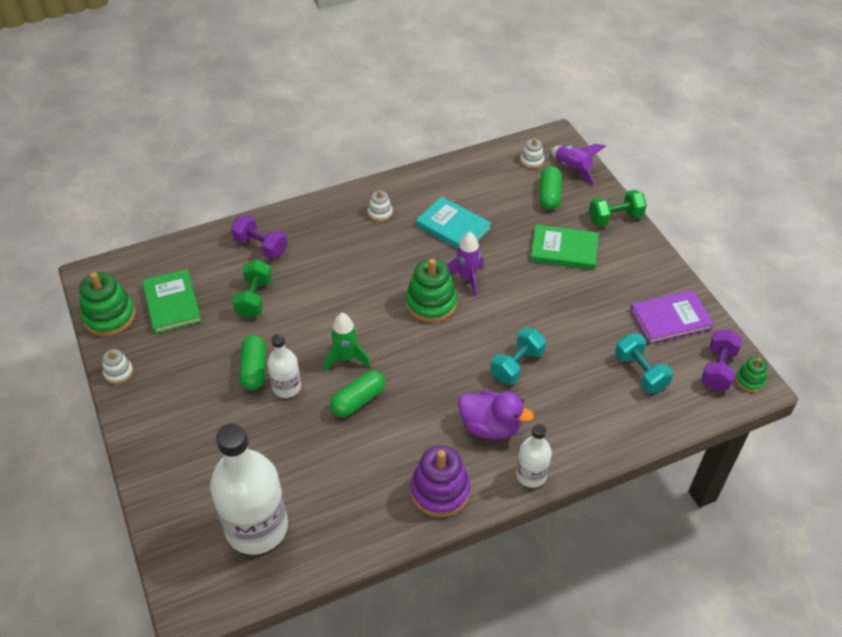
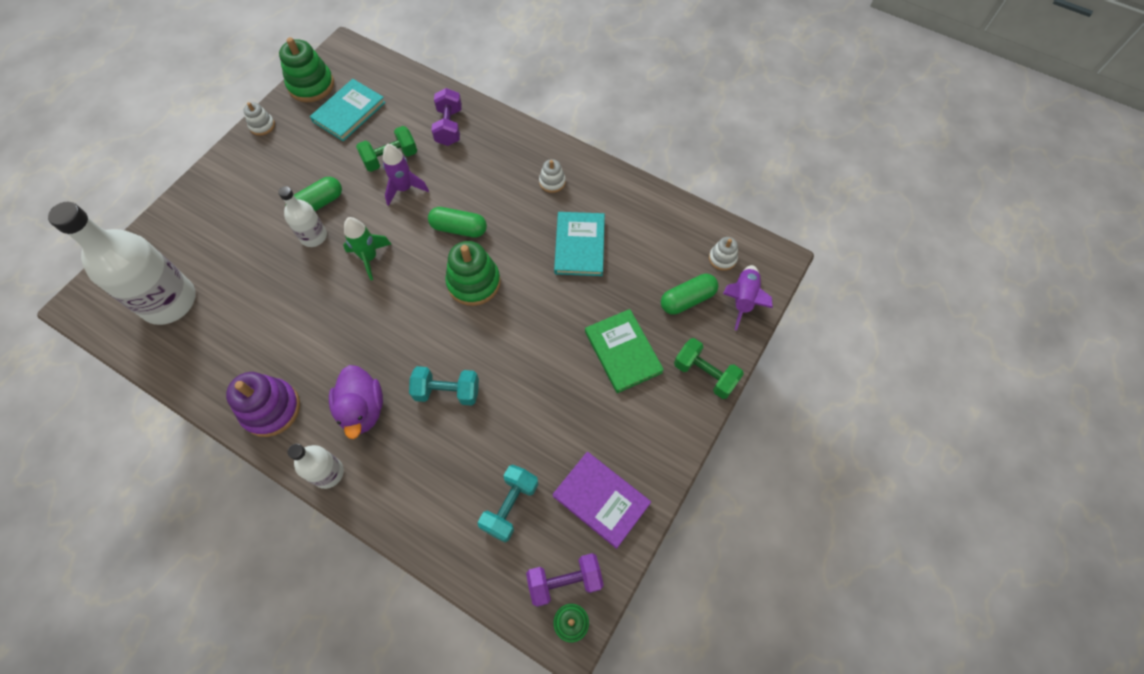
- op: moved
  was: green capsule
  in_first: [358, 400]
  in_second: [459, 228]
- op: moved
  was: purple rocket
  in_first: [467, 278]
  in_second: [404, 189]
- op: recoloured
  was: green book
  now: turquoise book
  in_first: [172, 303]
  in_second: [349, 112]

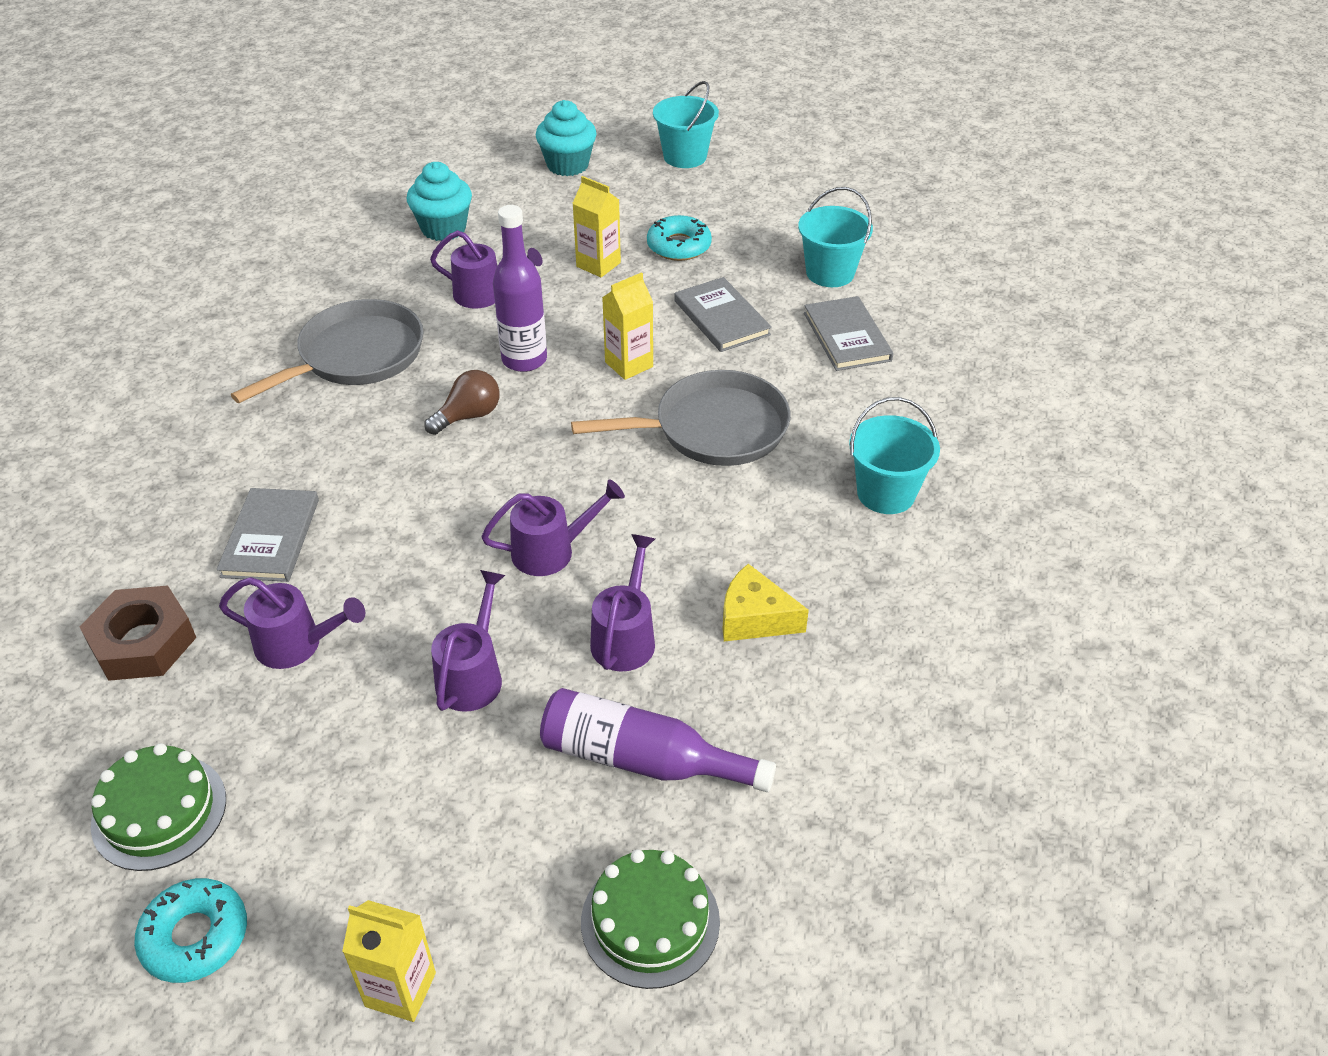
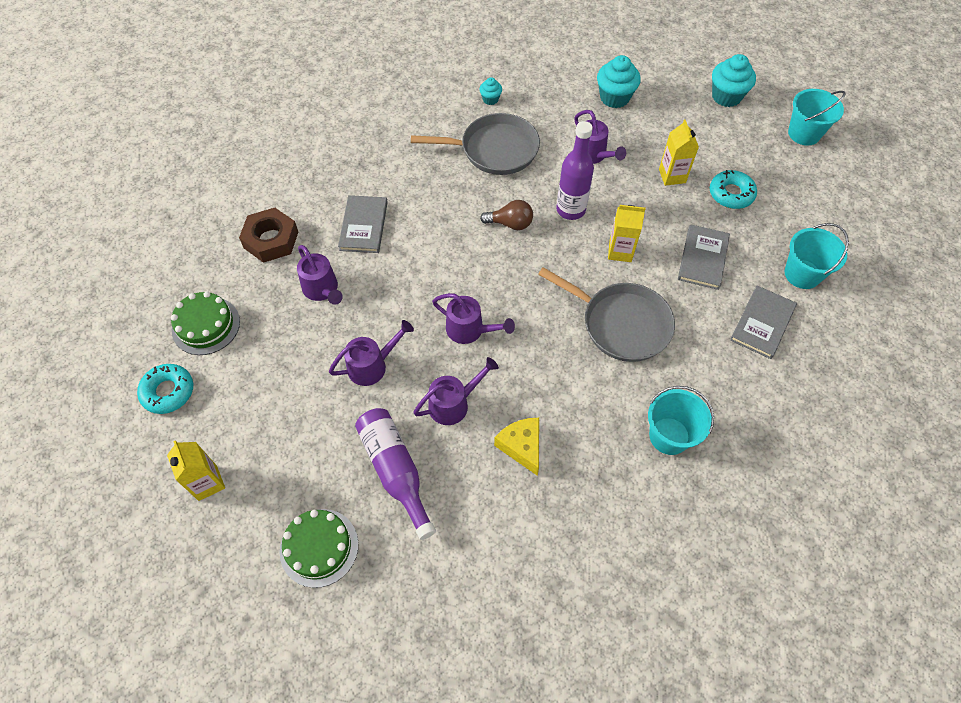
- op: added
  now: turquoise cupcake
  in_second: [490, 99]
- op: turned
  was: grey book
  in_first: [271, 538]
  in_second: [364, 226]
  clockwise: -45

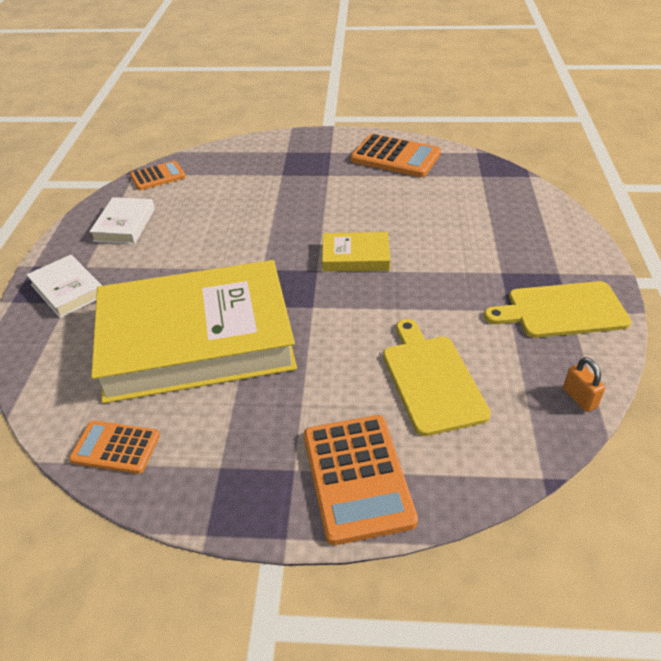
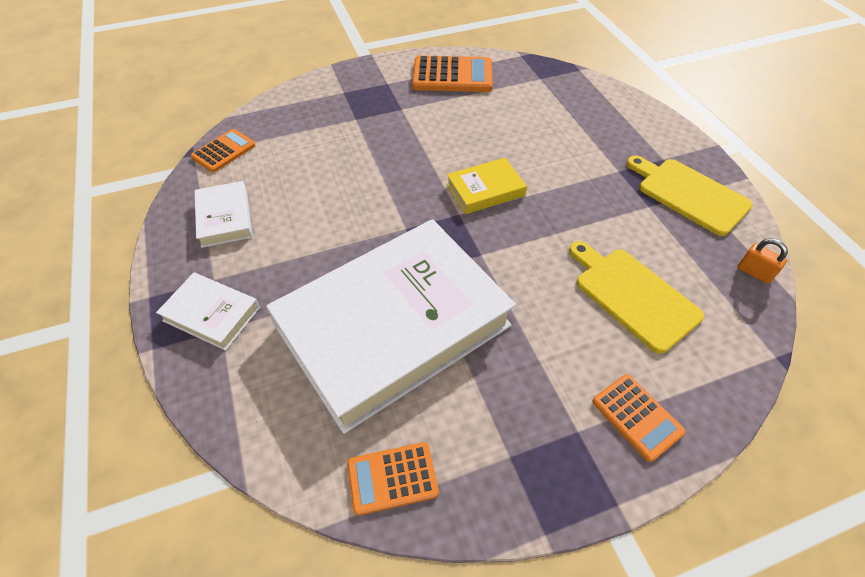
- op: recoloured
  was: yellow book
  now: white book
  in_first: [197, 340]
  in_second: [393, 326]
- op: turned
  was: yellow cutting board
  in_first: [562, 310]
  in_second: [689, 194]
  clockwise: 75
- op: resized
  was: orange calculator
  in_first: [357, 478]
  in_second: [636, 417]
  ratio: 0.61

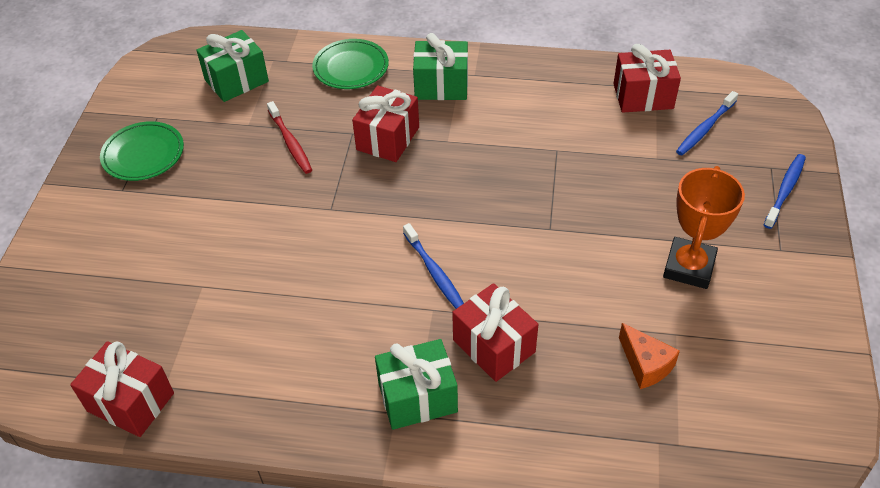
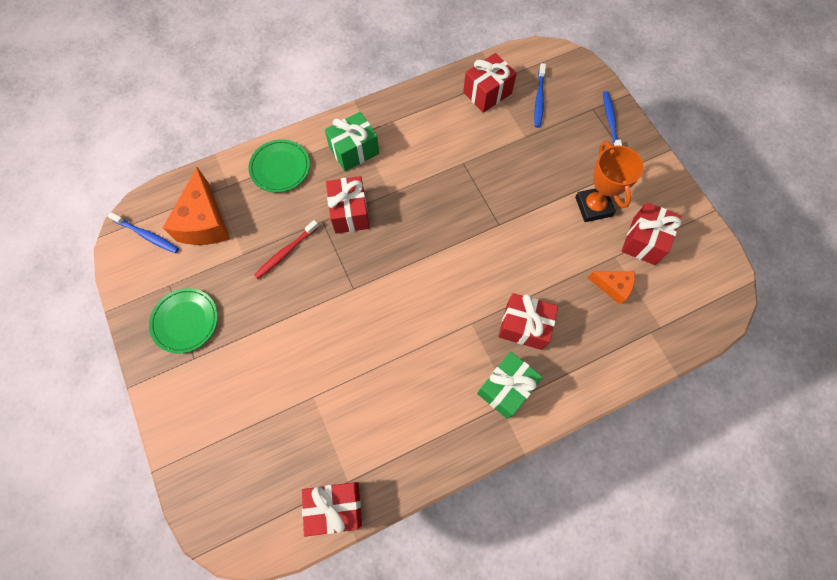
- op: added
  now: red gift
  in_second: [644, 241]
- op: moved
  was: blue toothbrush
  in_first: [435, 273]
  in_second: [147, 235]
- op: replaced
  was: green gift
  now: orange cheese
  in_first: [236, 81]
  in_second: [204, 222]
- op: turned
  was: red toothbrush
  in_first: [290, 143]
  in_second: [285, 252]
  clockwise: 105

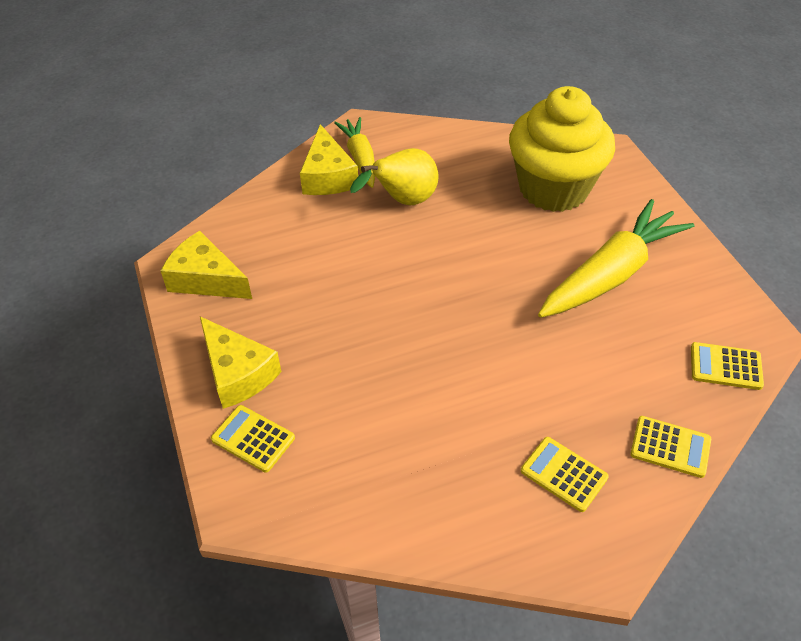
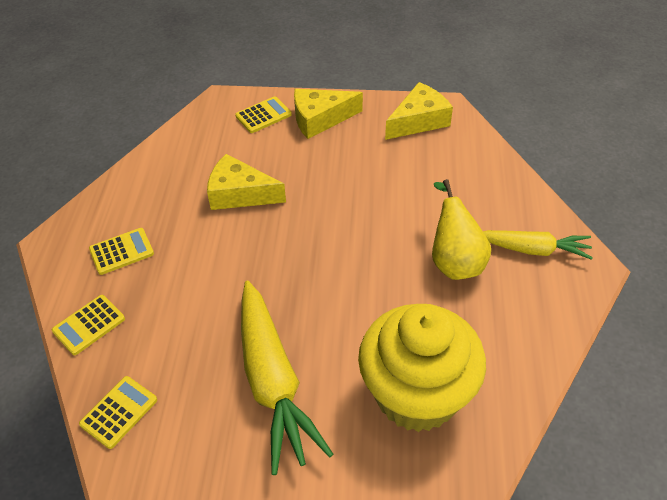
- op: moved
  was: yellow cheese
  in_first: [328, 176]
  in_second: [240, 194]

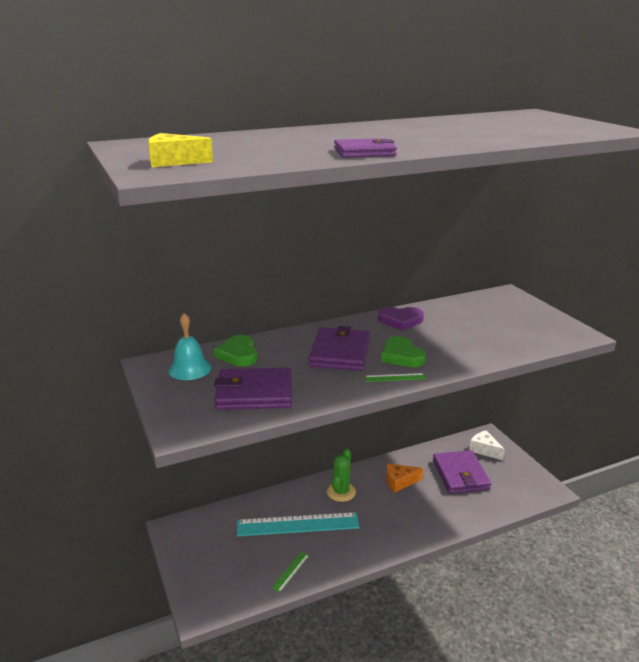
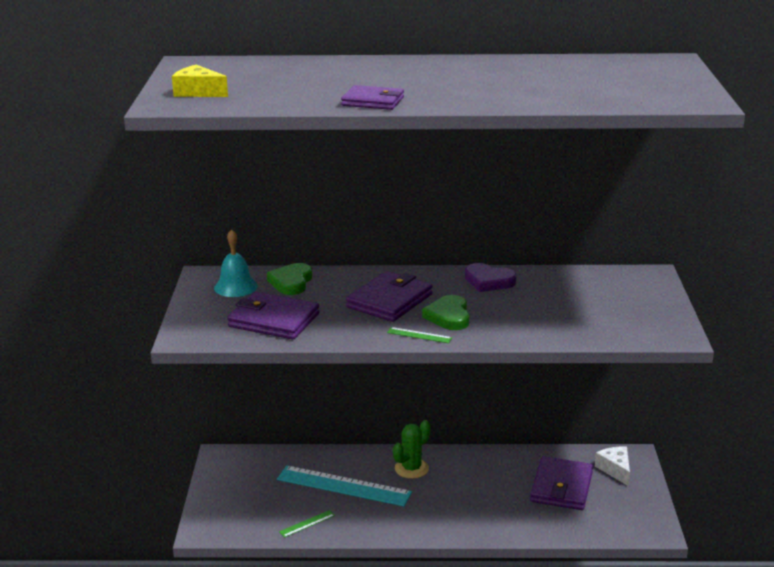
- op: removed
  was: orange cheese
  in_first: [399, 482]

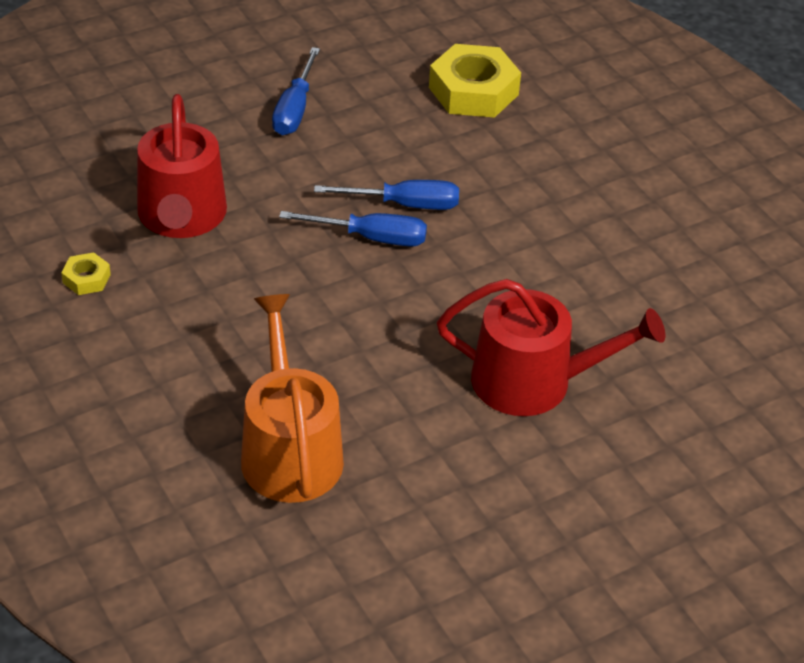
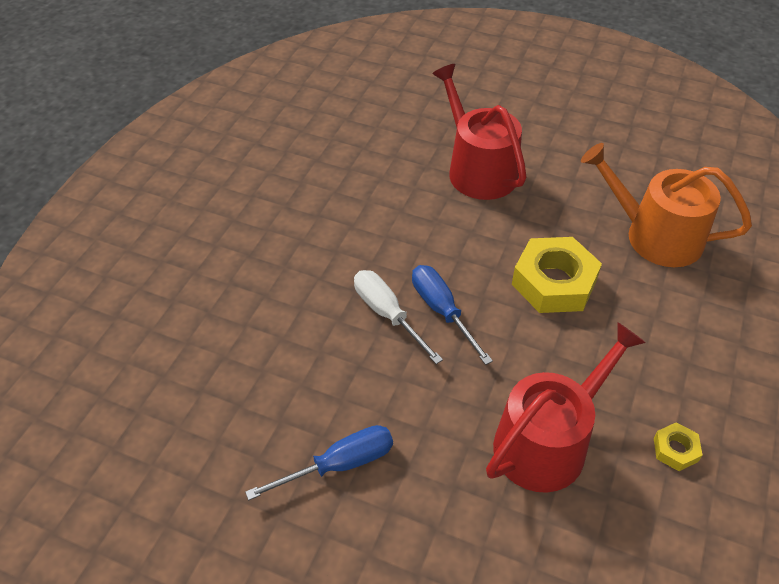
- op: moved
  was: yellow nut
  in_first: [473, 91]
  in_second: [554, 282]
- op: recoloured
  was: blue screwdriver
  now: white screwdriver
  in_first: [405, 204]
  in_second: [387, 314]
- op: turned
  was: orange watering can
  in_first: [289, 450]
  in_second: [655, 236]
  clockwise: 75

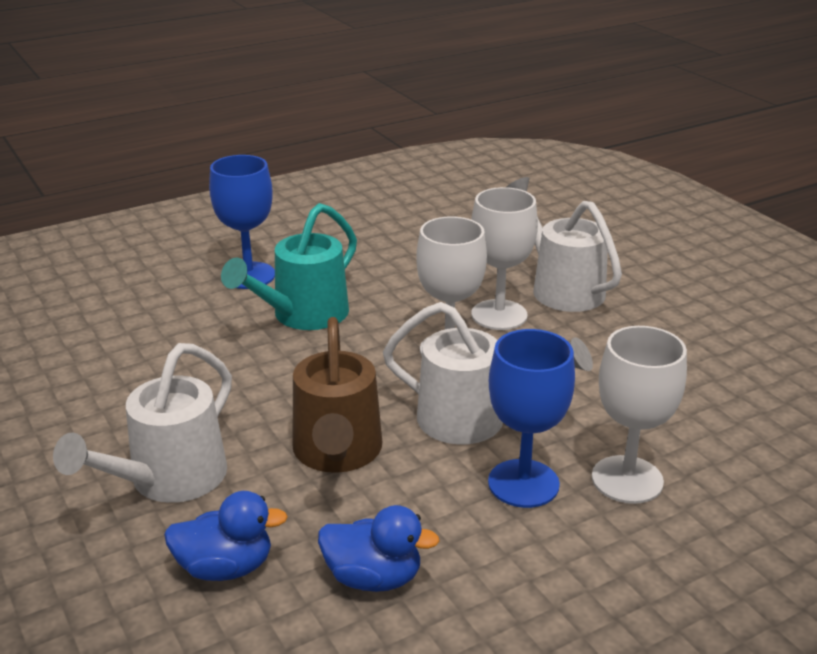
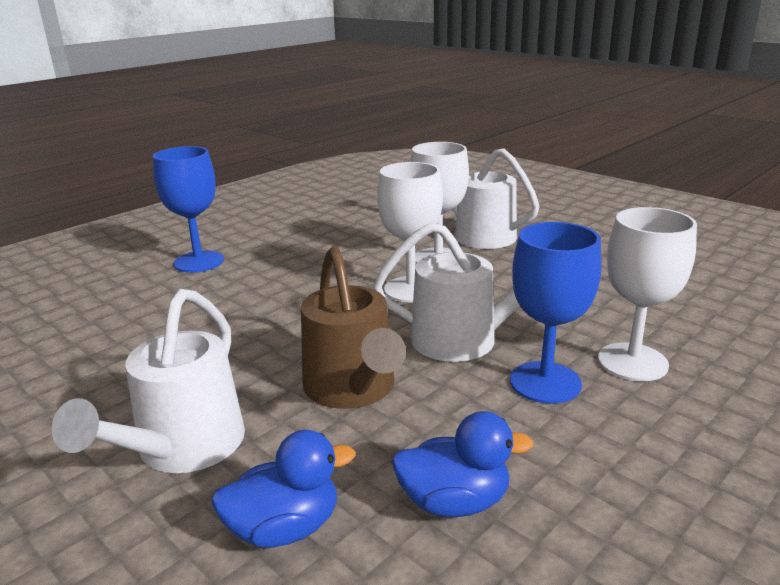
- op: removed
  was: turquoise watering can
  in_first: [302, 316]

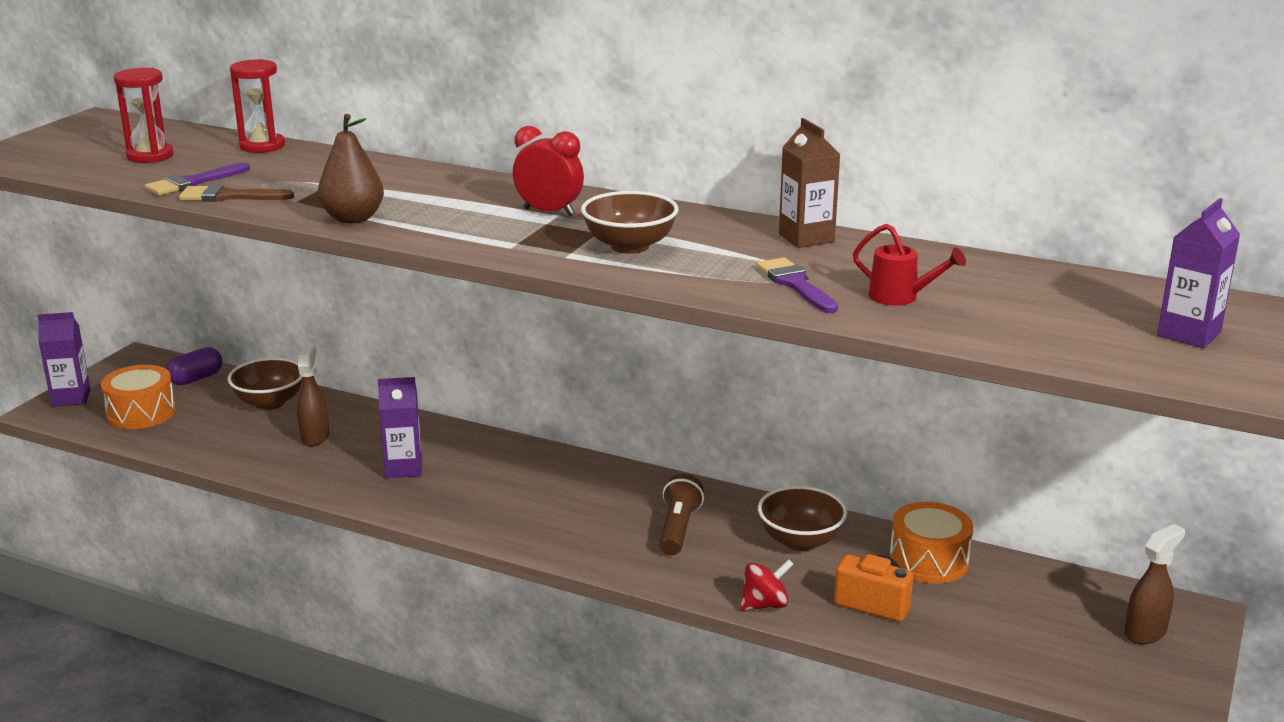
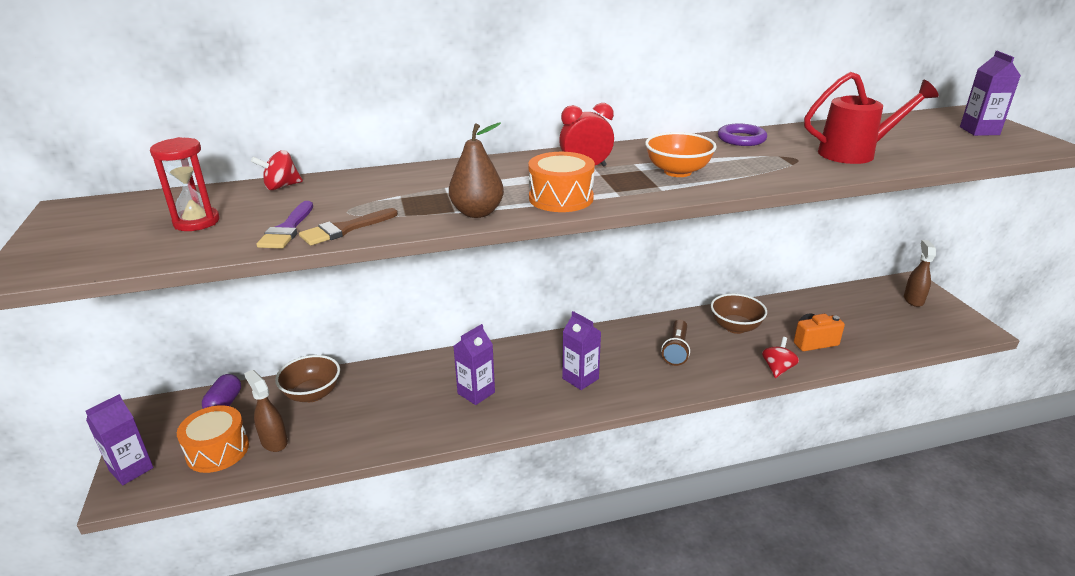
- op: removed
  was: purple brush
  in_first: [795, 284]
- op: added
  now: purple carton
  in_second: [580, 378]
- op: moved
  was: brown spray bottle
  in_first: [315, 436]
  in_second: [274, 441]
- op: moved
  was: orange drum
  in_first: [928, 560]
  in_second: [561, 198]
- op: replaced
  was: red hourglass
  now: red spinning top
  in_first: [262, 146]
  in_second: [281, 186]
- op: replaced
  was: brown carton
  now: purple ring
  in_first: [806, 238]
  in_second: [741, 139]
- op: recoloured
  was: brown bowl
  now: orange bowl
  in_first: [629, 246]
  in_second: [677, 172]
- op: turned
  was: brown flashlight
  in_first: [678, 529]
  in_second: [676, 350]
  clockwise: -135
- op: resized
  was: red watering can
  in_first: [900, 297]
  in_second: [855, 153]
  ratio: 1.76

